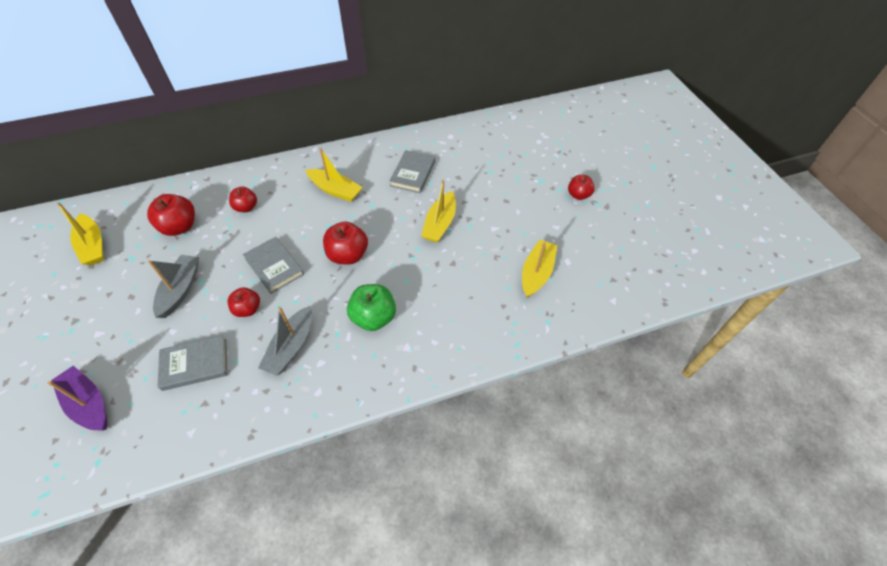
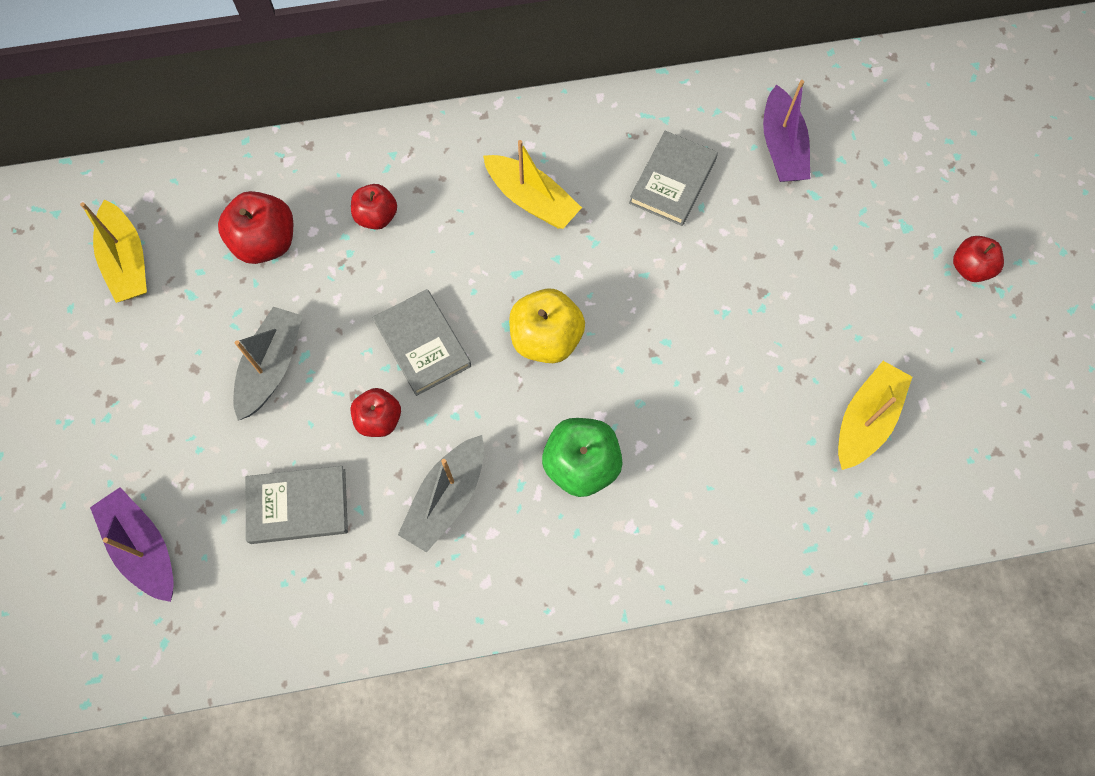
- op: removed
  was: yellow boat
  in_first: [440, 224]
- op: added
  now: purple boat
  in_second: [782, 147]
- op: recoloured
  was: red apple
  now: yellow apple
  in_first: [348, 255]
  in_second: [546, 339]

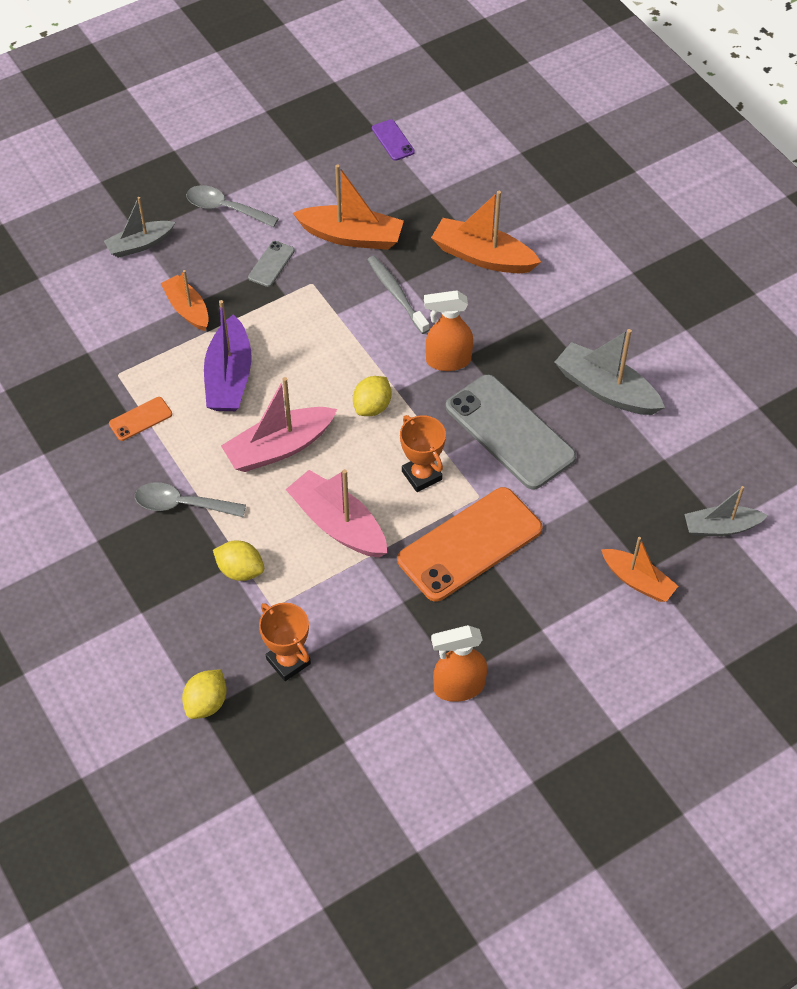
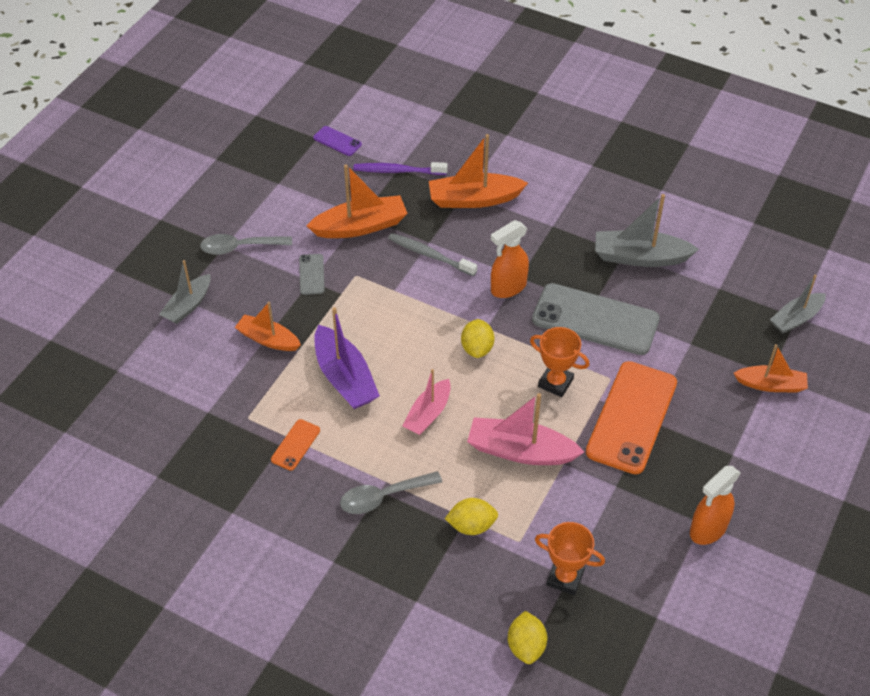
- op: added
  now: purple toothbrush
  in_second: [398, 171]
- op: resized
  was: pink boat
  in_first: [279, 447]
  in_second: [428, 414]
  ratio: 0.66

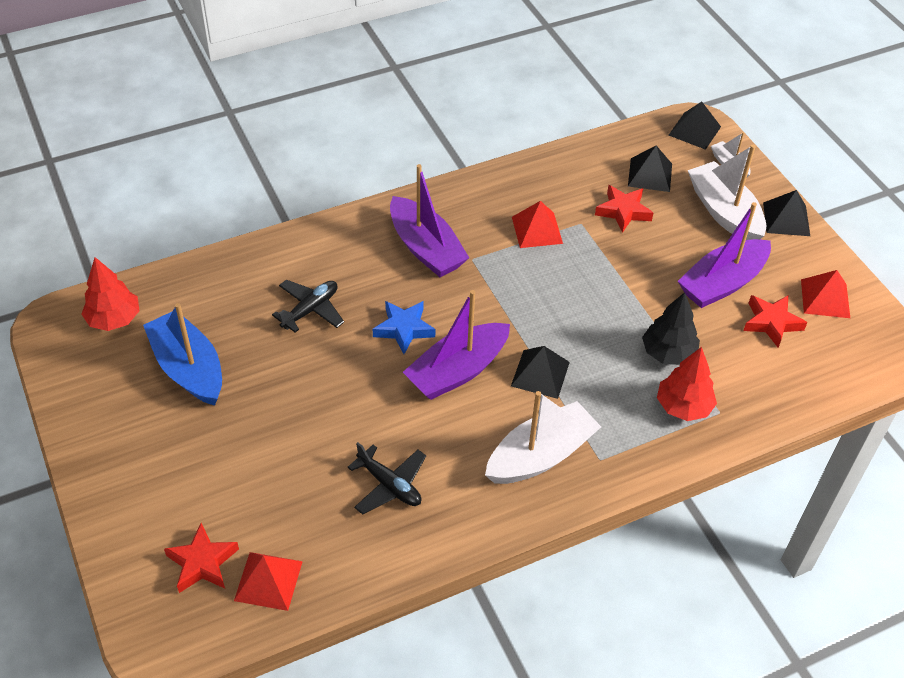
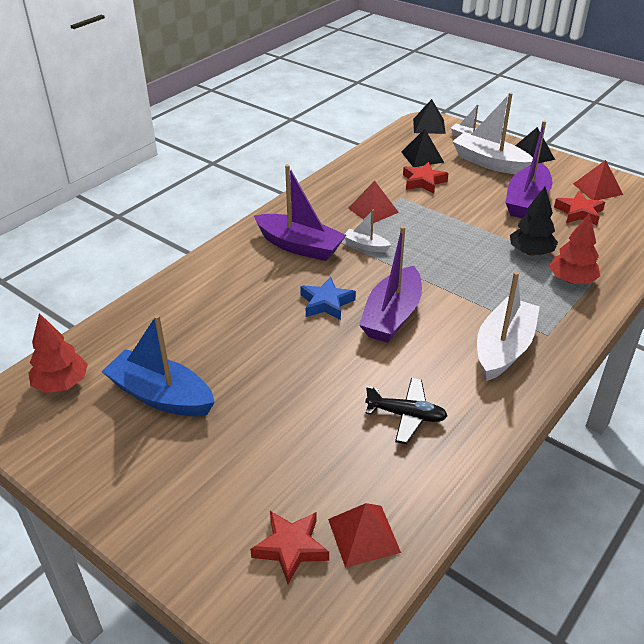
- op: removed
  was: black plane
  in_first: [310, 310]
- op: removed
  was: black pyramid
  in_first: [540, 374]
- op: added
  now: white boat
  in_second: [365, 246]

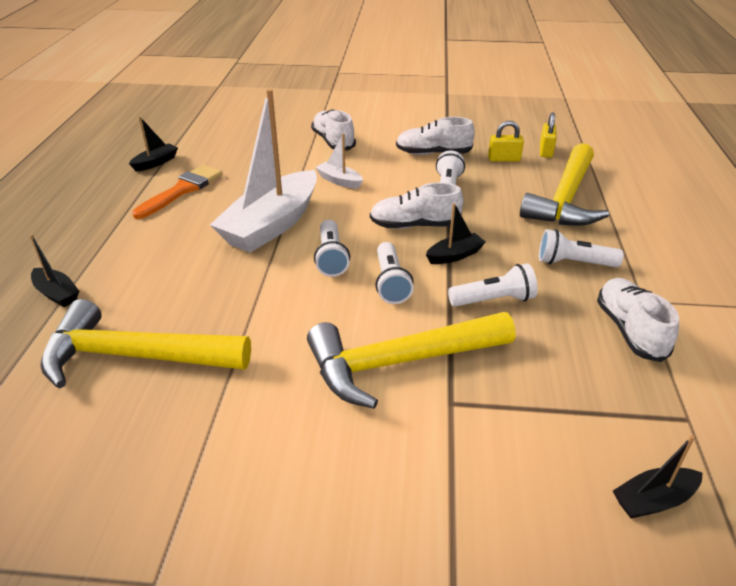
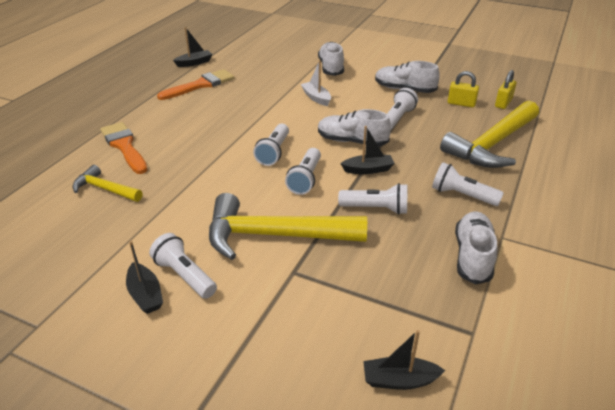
- op: removed
  was: white boat
  in_first: [272, 225]
- op: added
  now: orange brush
  in_second: [124, 146]
- op: added
  now: white flashlight
  in_second: [184, 276]
- op: moved
  was: black boat
  in_first: [57, 294]
  in_second: [145, 295]
- op: resized
  was: yellow hammer
  in_first: [135, 356]
  in_second: [105, 189]
  ratio: 0.53

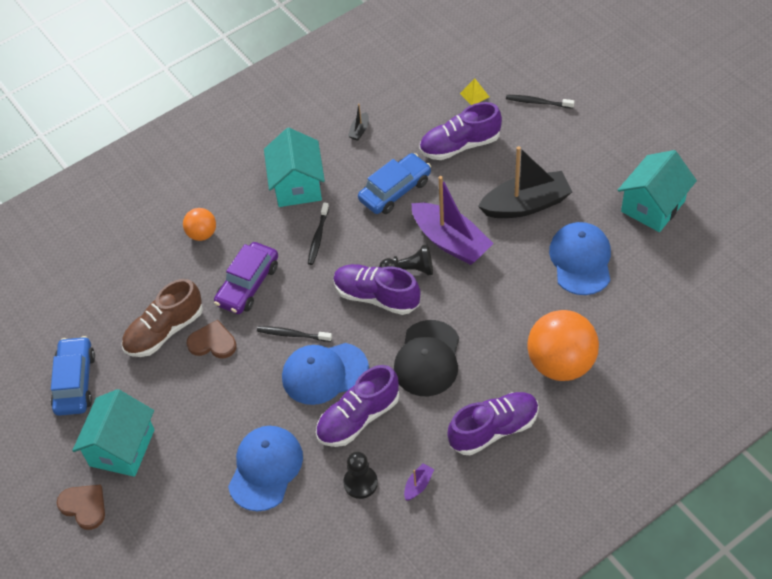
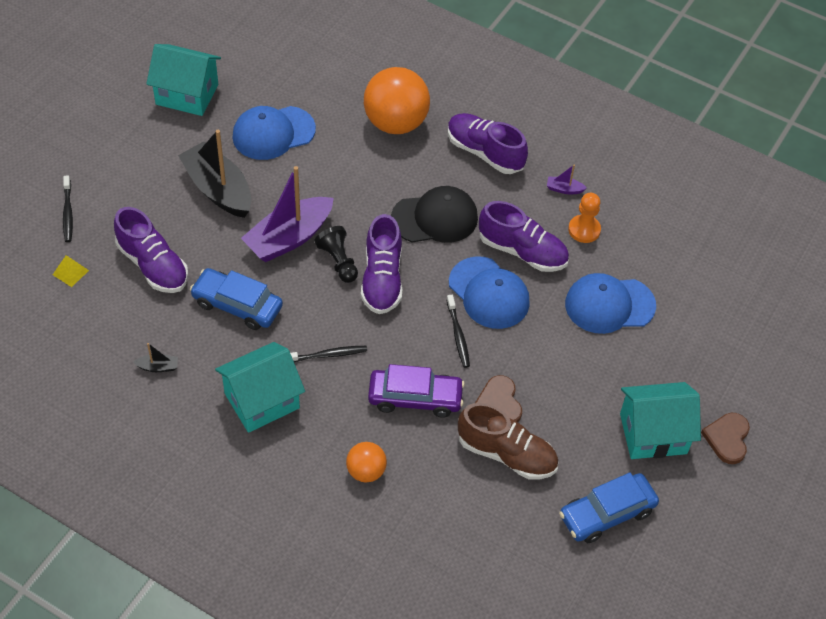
- op: recoloured
  was: black pawn
  now: orange pawn
  in_first: [360, 483]
  in_second: [584, 230]
- op: turned
  was: purple boat
  in_first: [450, 242]
  in_second: [289, 238]
  clockwise: -150

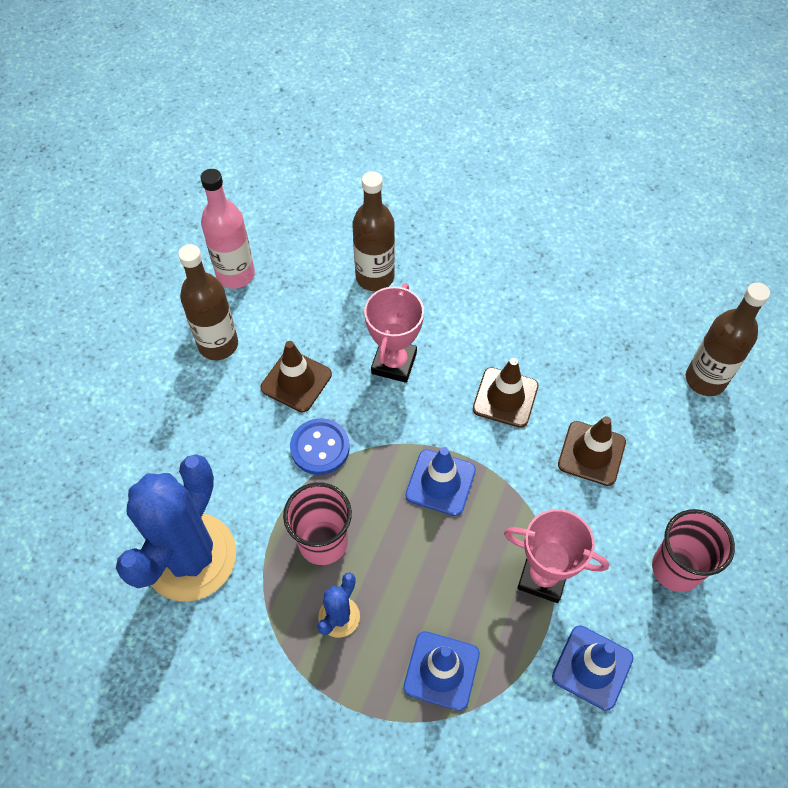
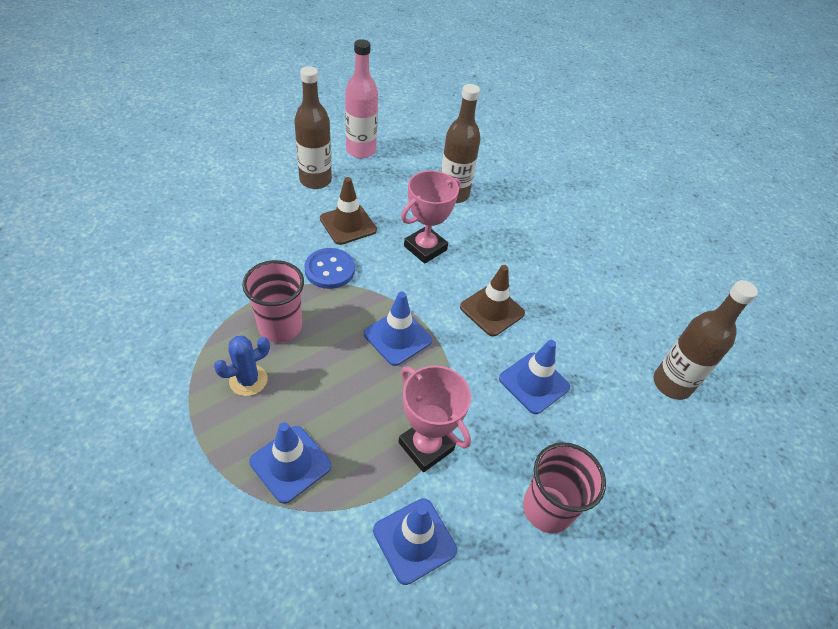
- op: removed
  was: blue cactus
  in_first: [190, 557]
- op: recoloured
  was: brown traffic cone
  now: blue traffic cone
  in_first: [591, 453]
  in_second: [534, 383]

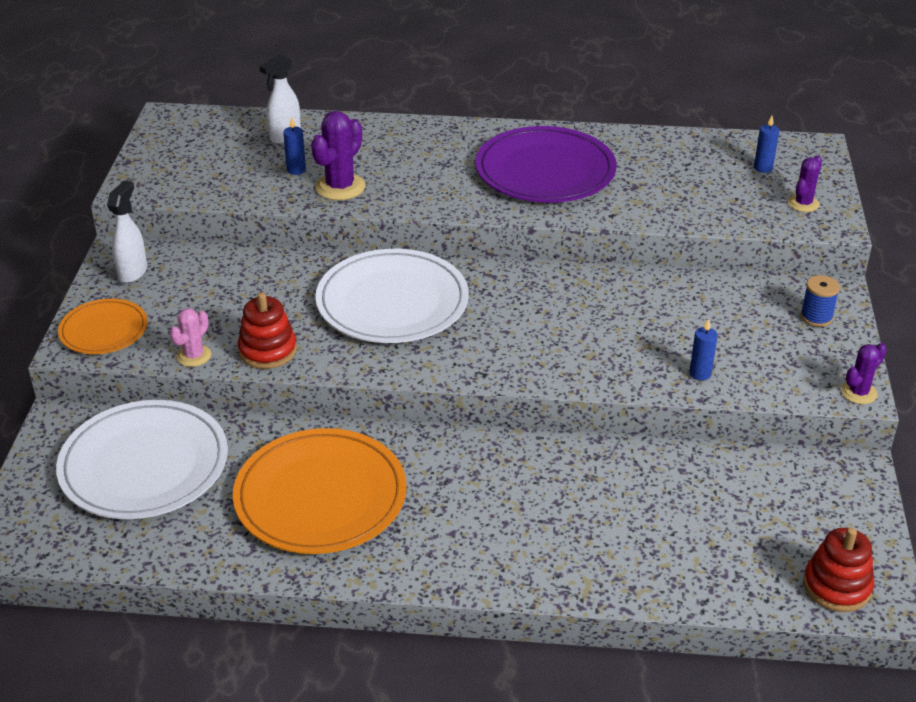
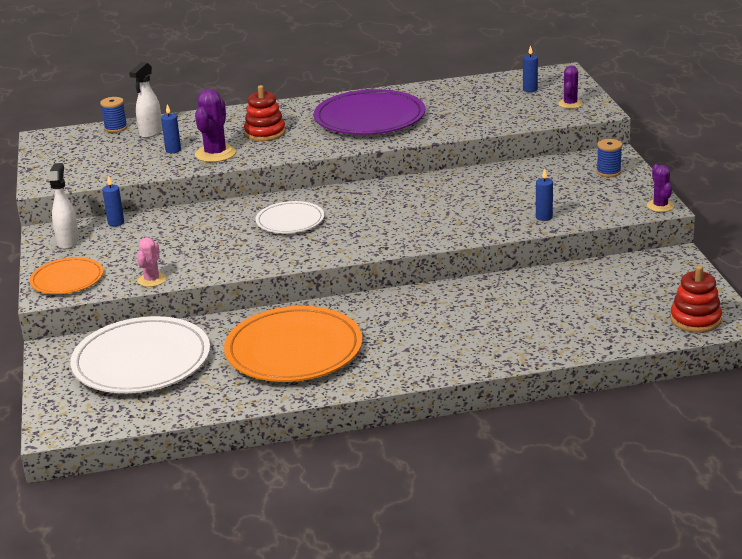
- op: added
  now: blue spool
  in_second: [116, 128]
- op: added
  now: blue candle
  in_second: [116, 223]
- op: moved
  was: red stacking toy
  in_first: [267, 350]
  in_second: [265, 133]
- op: turned
  was: purple cactus
  in_first: [858, 392]
  in_second: [660, 206]
  clockwise: -45
- op: resized
  was: white plate
  in_first: [392, 302]
  in_second: [290, 221]
  ratio: 0.56

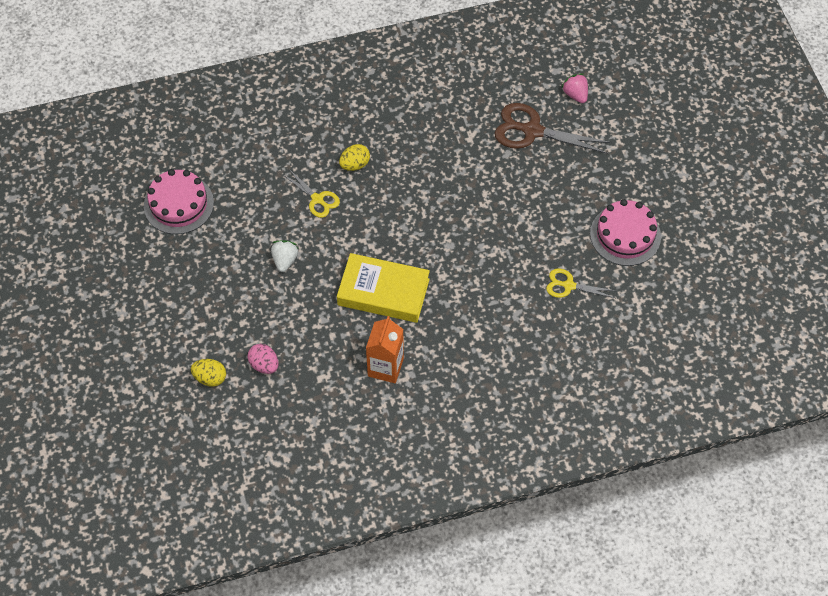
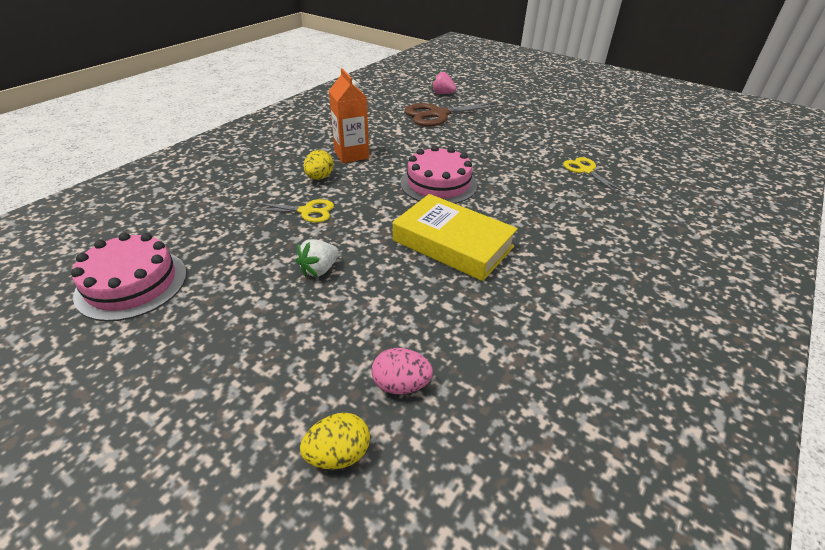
- op: moved
  was: orange carton
  in_first: [385, 367]
  in_second: [351, 154]
- op: moved
  was: pink cake
  in_first: [625, 235]
  in_second: [438, 184]
- op: turned
  was: white strawberry
  in_first: [285, 260]
  in_second: [319, 270]
  clockwise: -105
- op: turned
  was: yellow book
  in_first: [383, 292]
  in_second: [453, 243]
  clockwise: 60
- op: turned
  was: yellow scissors
  in_first: [569, 285]
  in_second: [585, 170]
  clockwise: 90

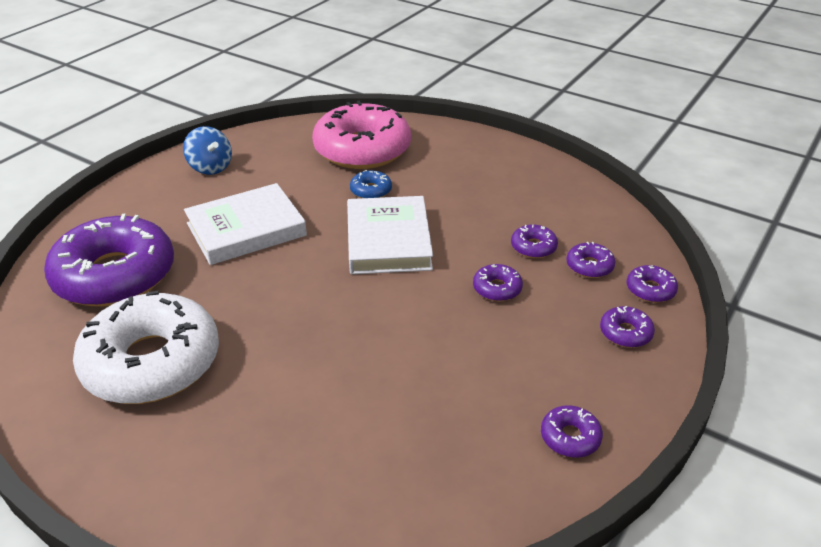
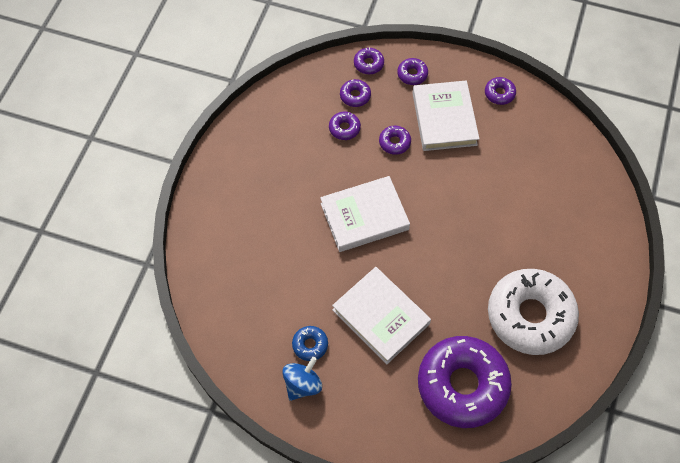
- op: removed
  was: pink donut
  in_first: [362, 149]
- op: added
  now: white book
  in_second: [444, 118]
- op: moved
  was: blue donut
  in_first: [371, 190]
  in_second: [310, 345]

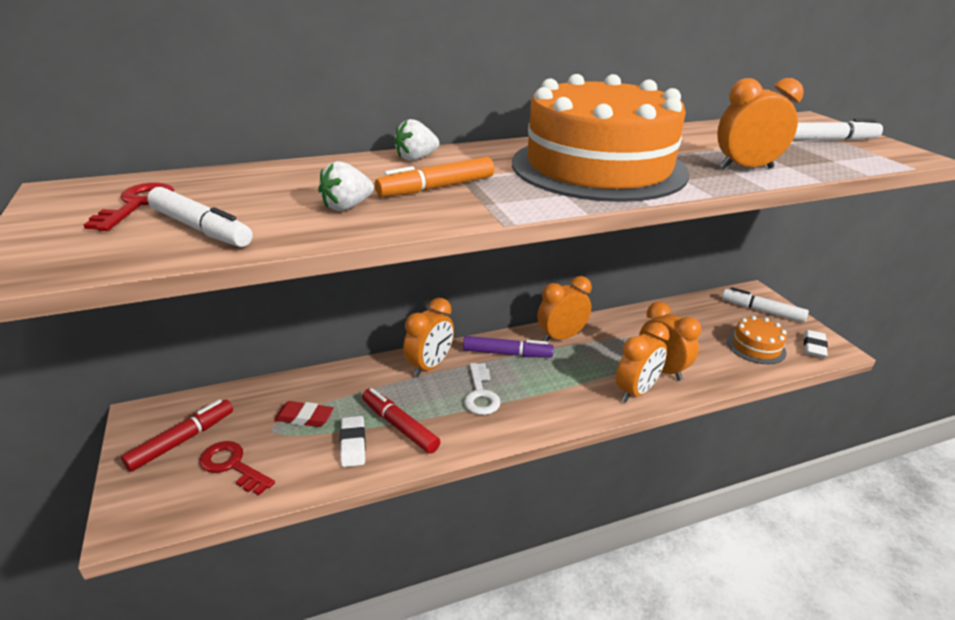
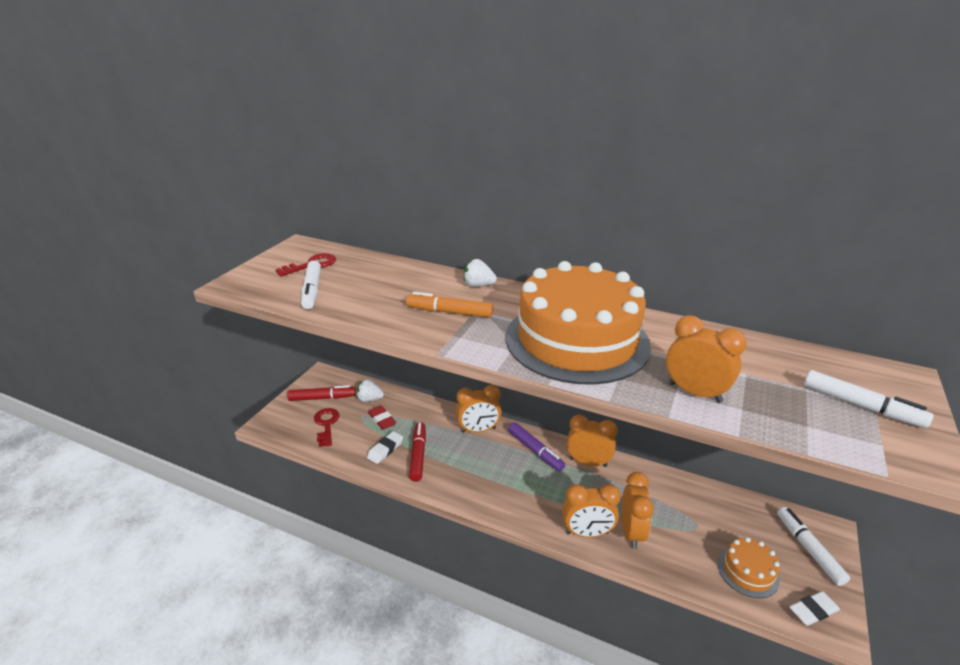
- op: removed
  was: white key
  in_first: [480, 394]
- op: moved
  was: white strawberry
  in_first: [347, 207]
  in_second: [369, 399]

